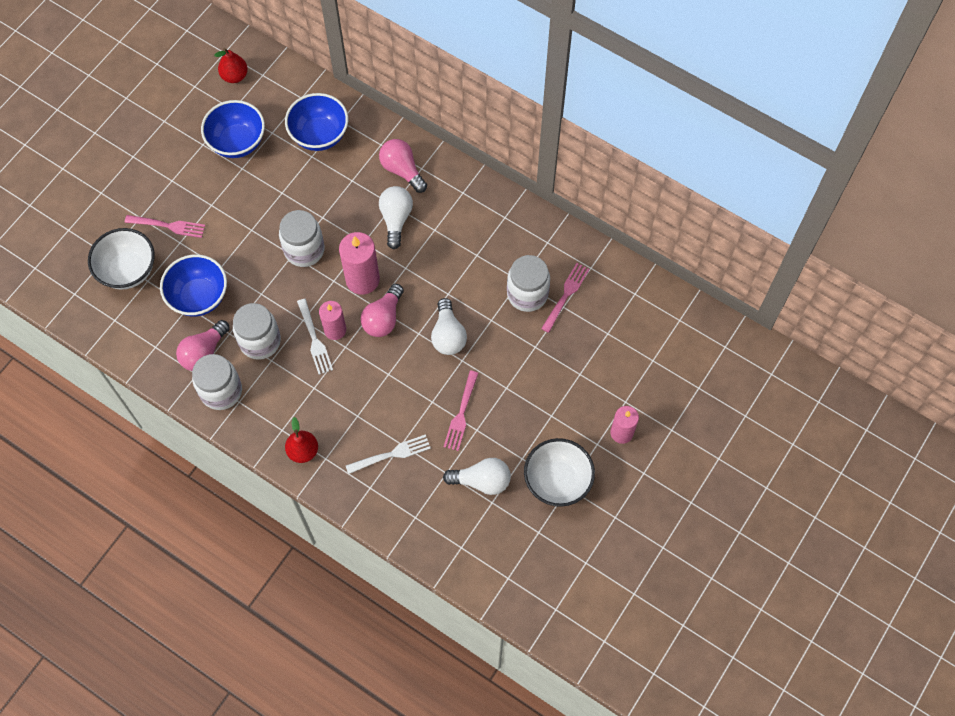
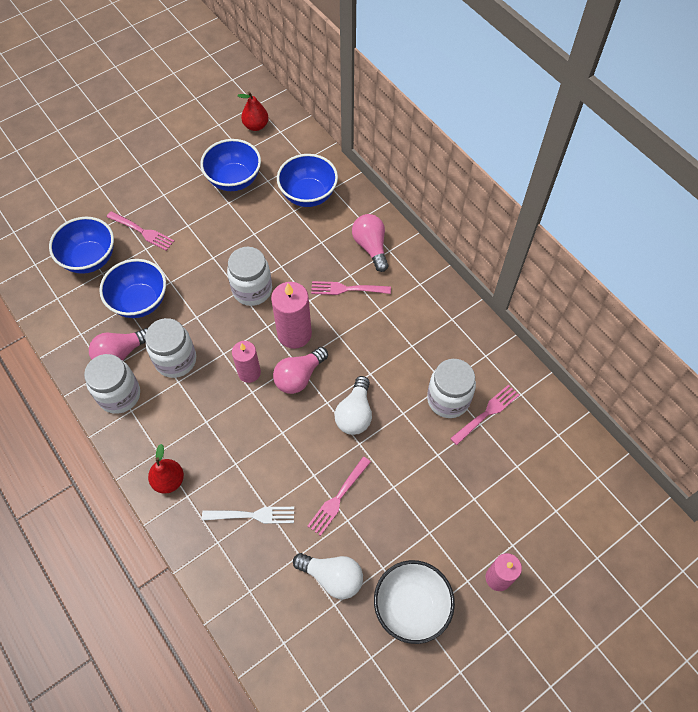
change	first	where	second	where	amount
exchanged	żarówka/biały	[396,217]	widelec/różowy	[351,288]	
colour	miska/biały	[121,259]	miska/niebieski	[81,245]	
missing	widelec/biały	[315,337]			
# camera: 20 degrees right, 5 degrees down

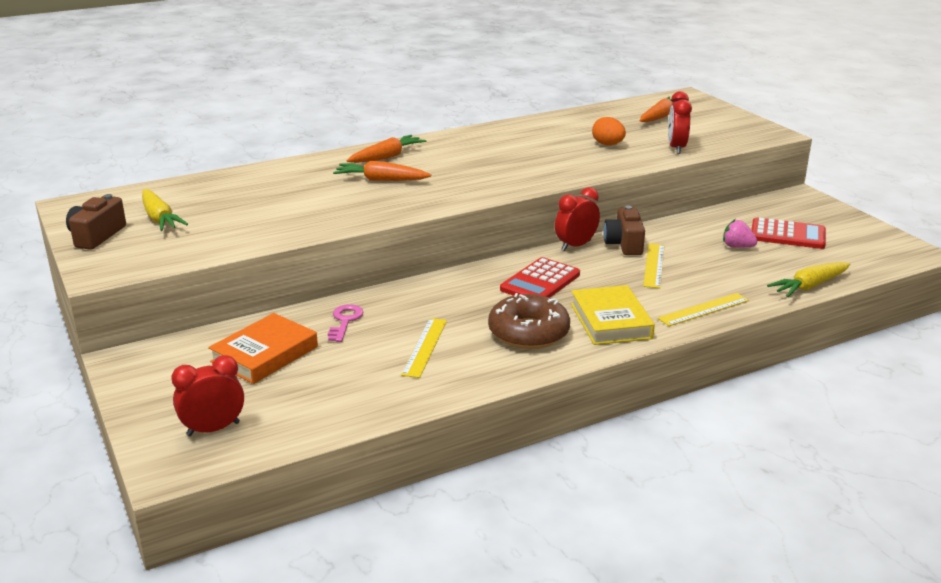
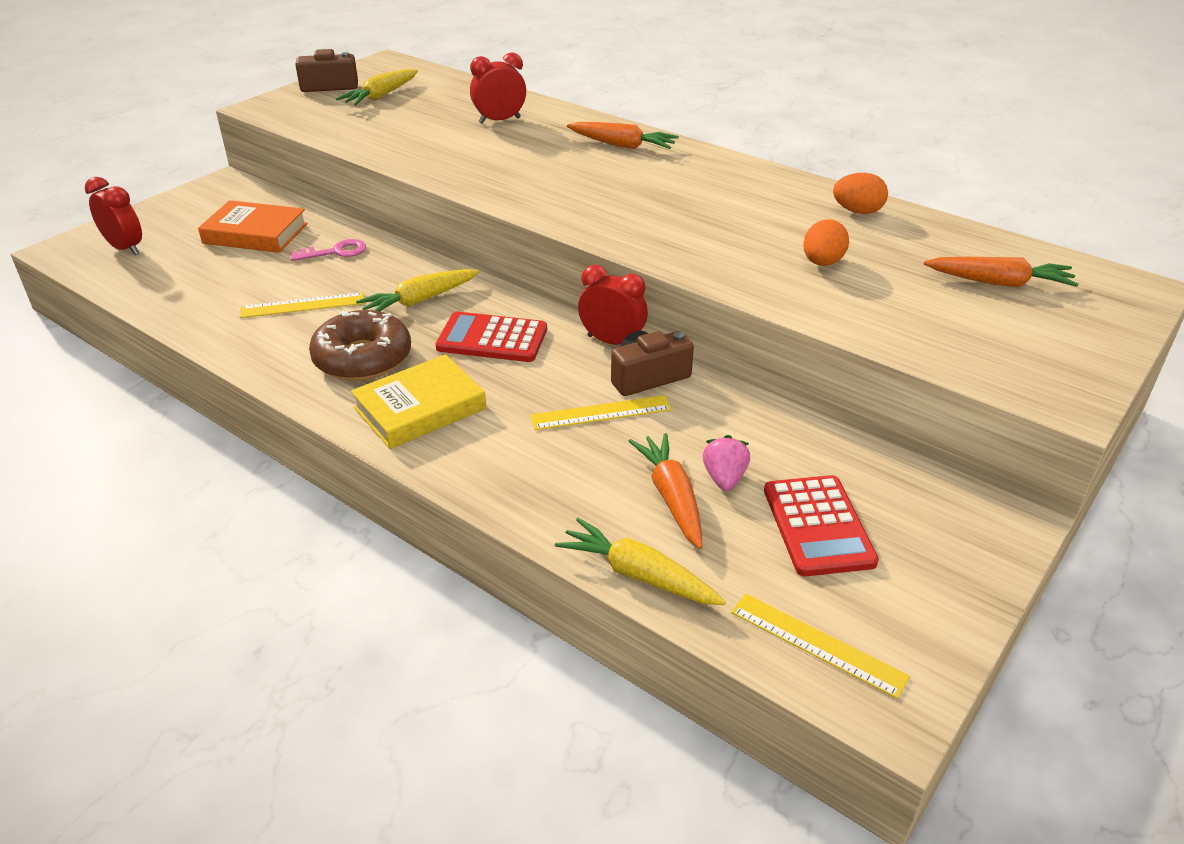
change	first	where	second	where	amount
relocated	budzik/czerwony	[680,122]		[498,87]	
relocated	marchewka/pomarańczowy	[382,171]		[665,491]	
relocated	linijka/żółty	[703,309]		[820,646]	
appeared			jajko/pomarańczowy	[860,193]	
appeared			marchewka/żółty	[418,290]	
# camera: 65 degrees right, 10 degrees up

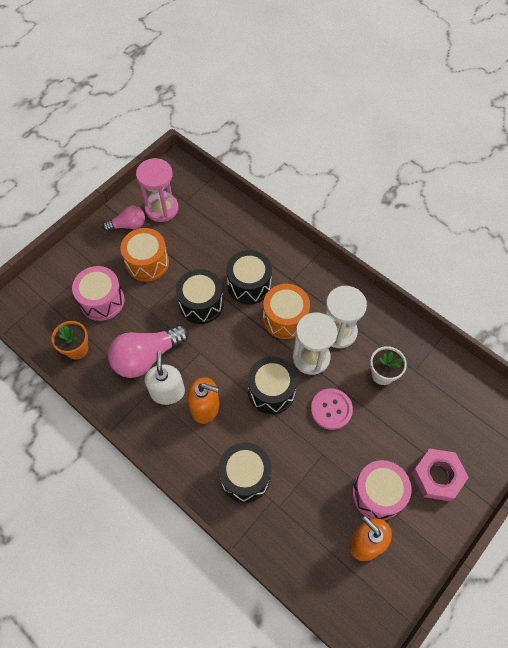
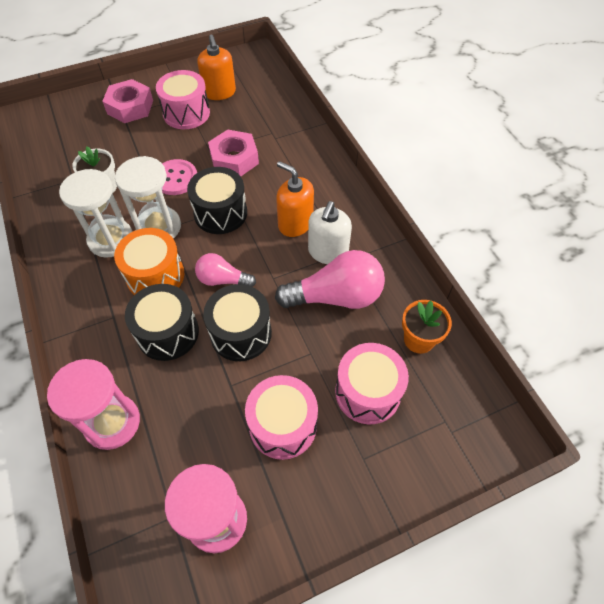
change	first	where	second	where	amount
relocated	żarówka/różowy	[124,218]		[225,270]	
colour	bęben/pomarańczowy	[144,255]	bęben/różowy	[281,417]	
missing	bęben/czarny	[244,472]			
appeared			nakrętka/różowy	[233,152]	
appeared			klepsydra/różowy	[93,404]	
# camera: 155 degrees left, 5 degrees down

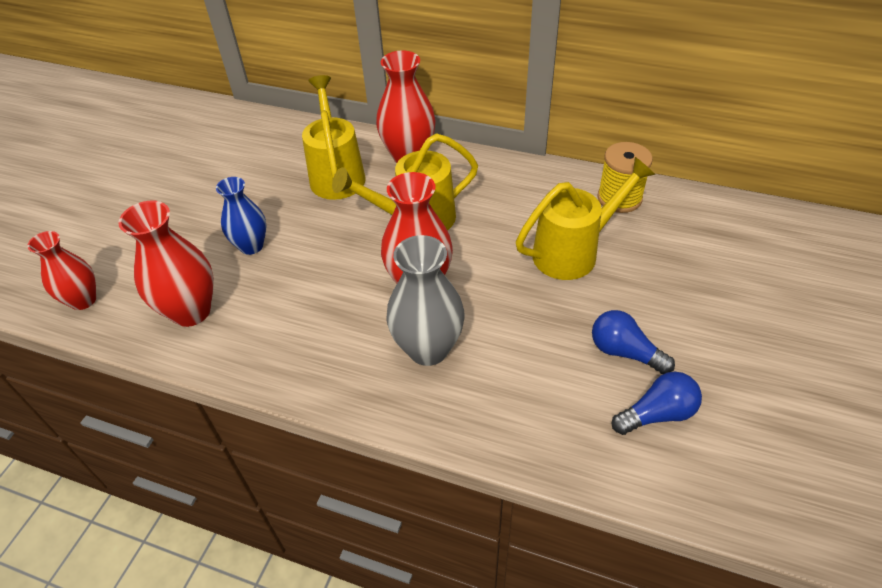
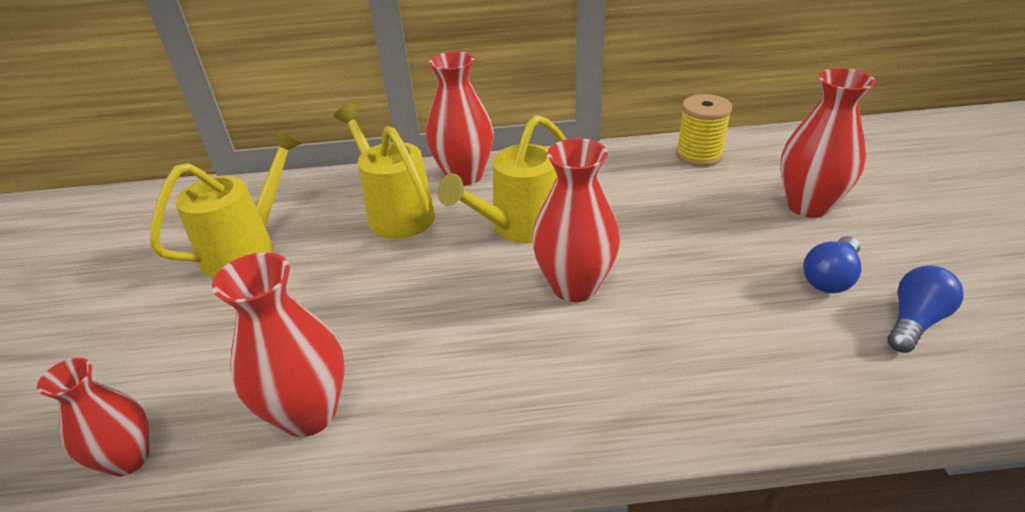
change	first	where	second	where	amount
relocated	konewka/żółty	[585,218]		[226,204]	
missing	wazon/niebieski	[241,216]			
missing	wazon/szary	[425,300]			
spun	żarówka/niebieski	[633,342]		[832,264]	60 degrees counterclockwise
appeared			wazon/czerwony	[828,143]	
# camera: 25 degrees left, 10 degrees down

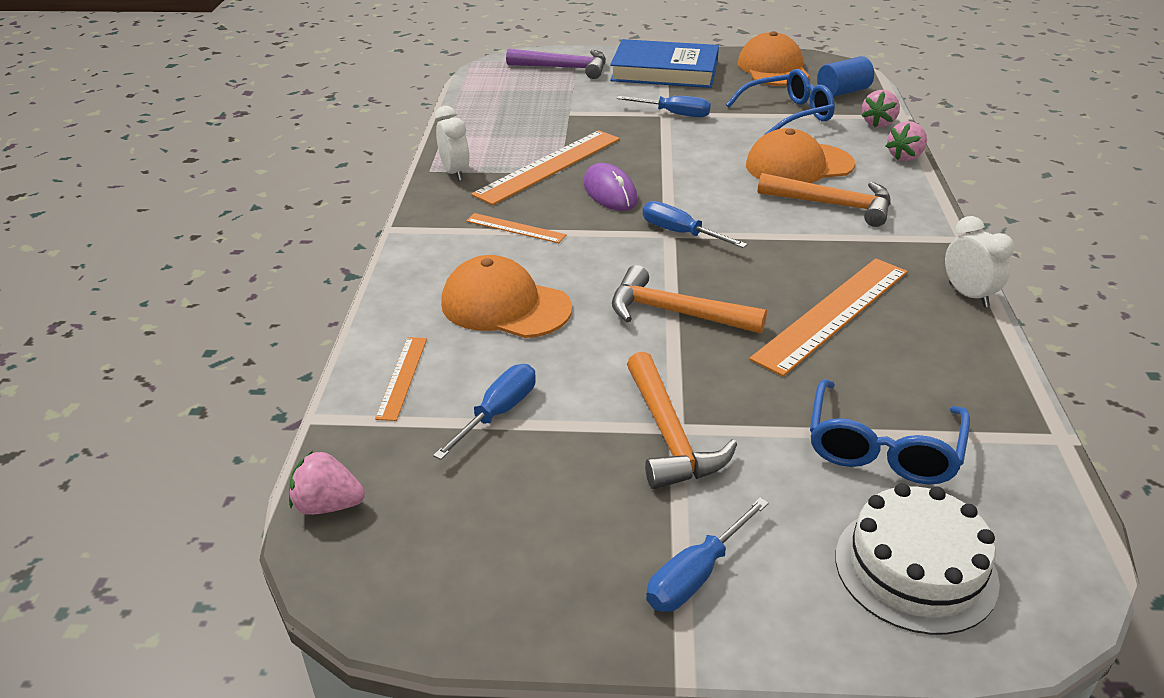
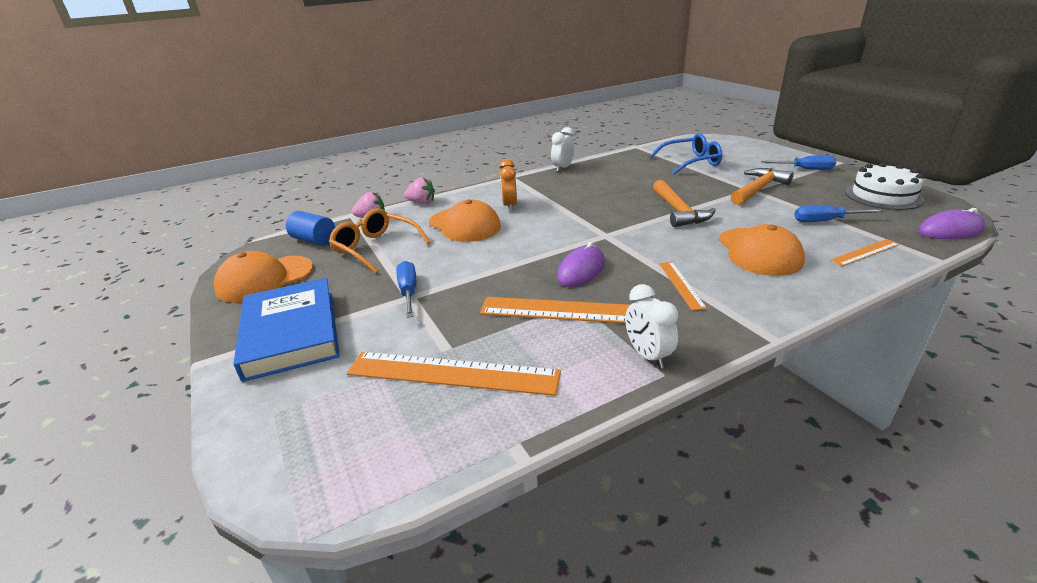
change	first	where	second	where	amount
missing	młotek/fioletowy	[556,63]			
colour	okulary/niebieski	[780,102]	okulary/pomarańczowy	[379,241]	
spun	budzik/biały	[452,143]		[651,326]	60 degrees counterclockwise
exchanged	młotek/pomarańczowy	[824,200]	budzik/pomarańczowy	[508,185]	
missing	śrubokręt/niebieski	[695,224]			
relocated	linijka/pomarańczowy	[828,317]		[454,374]	
exchanged	truskawka/różowy	[327,483]	myszka/fioletowy	[952,223]	
relocated	tort/biały	[918,559]		[884,186]	
# camera: 120 degrees left, 5 degrees down

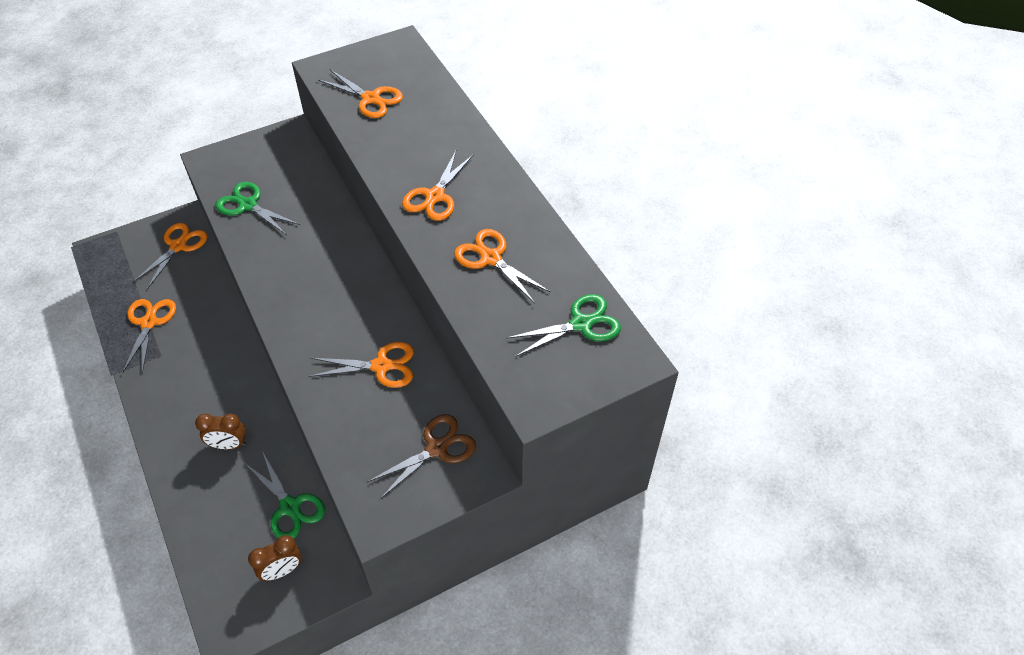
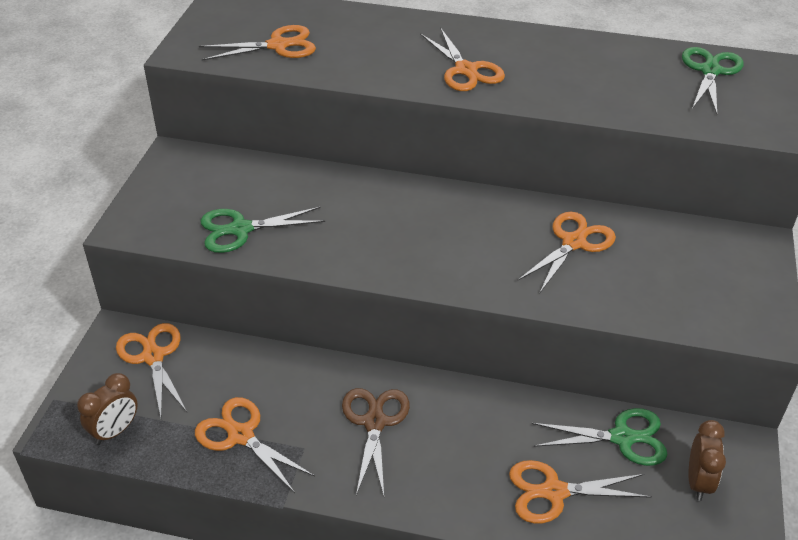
change	first	where	second	where	amount
relocated	nożyczki/pomarańczowy	[502,266]		[580,492]	
relocated	budzik/brązowy	[220,431]		[107,409]	
relocated	nożyczki/brązowy	[421,456]		[376,442]	
# camera: 50 degrees left, 10 degrees down

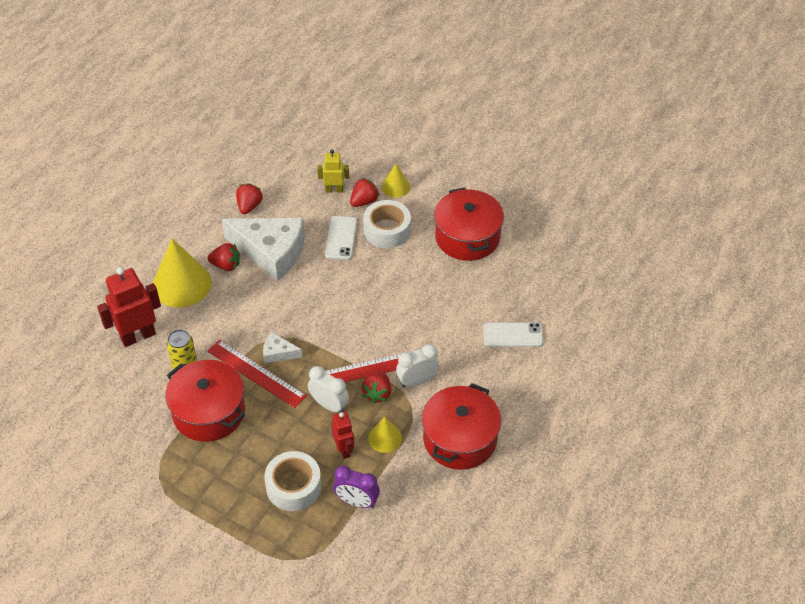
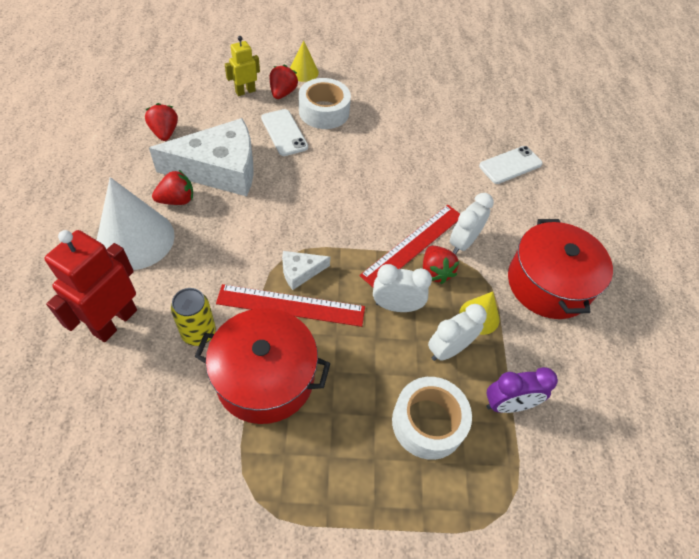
change	first	where	second	where	amount
missing	garnek/czerwony	[469,224]			
colour	stożek/żółty	[182,273]	stożek/biały	[136,223]	
exchanged	robot/czerwony	[342,435]	budzik/biały	[457,332]	
# camera: 35 degrees left, 5 degrees up

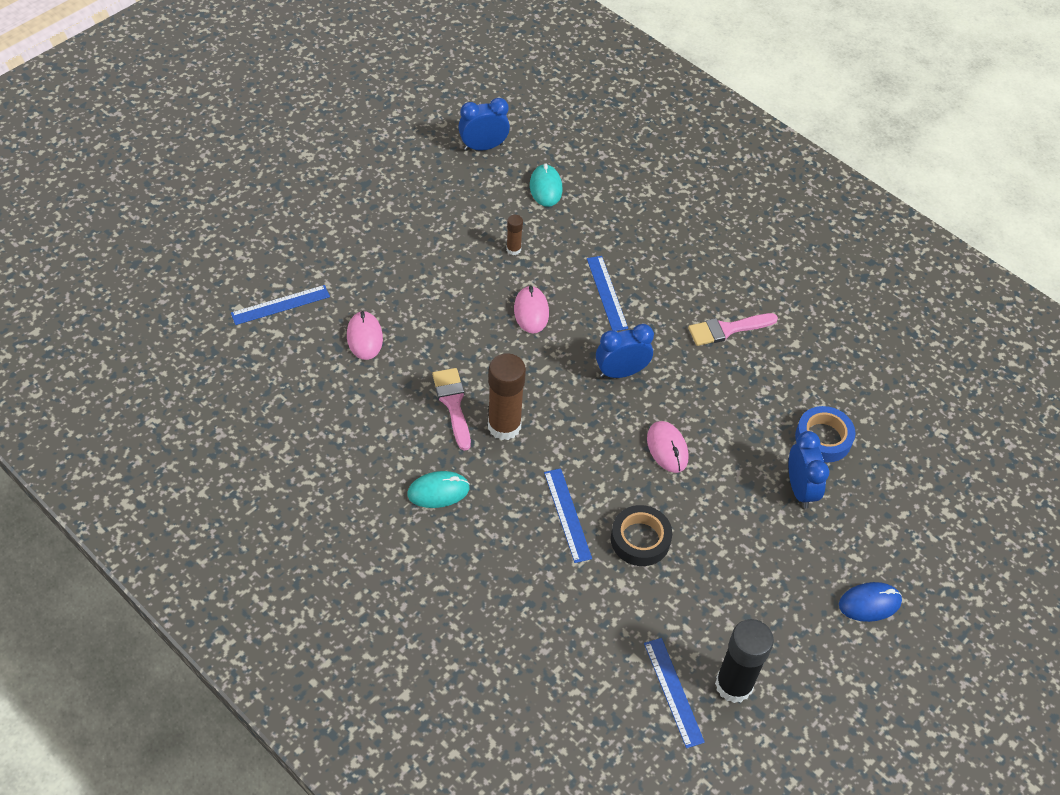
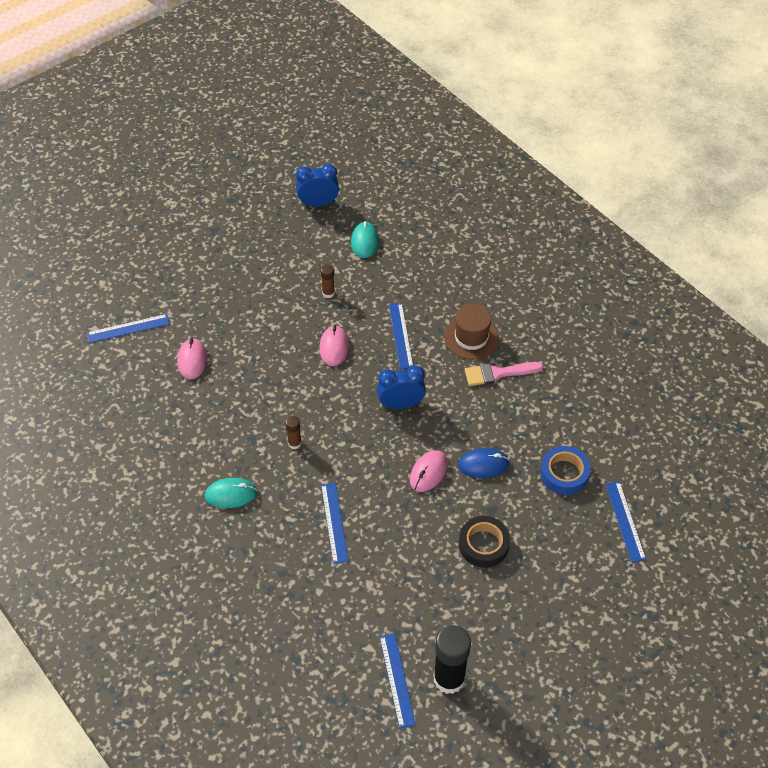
change	first	where	second	where	amount
size	klej w sztyfcie/brązowy	[507,396]		[293,432]	x0.48
missing	pędzel/różowy	[451,409]			
spun	myszka/różowy	[668,447]		[429,471]	45 degrees clockwise
missing	budzik/niebieski	[809,469]			
relocated	taśma klejąca/czarny	[641,535]		[484,542]	
relocated	myszka/niebieski	[870,602]		[484,463]	
appeared			kapelusz/brązowy	[471,331]	
appeared			linijka/niebieski	[625,521]	
# camera: 10 degrees right, 0 degrees up

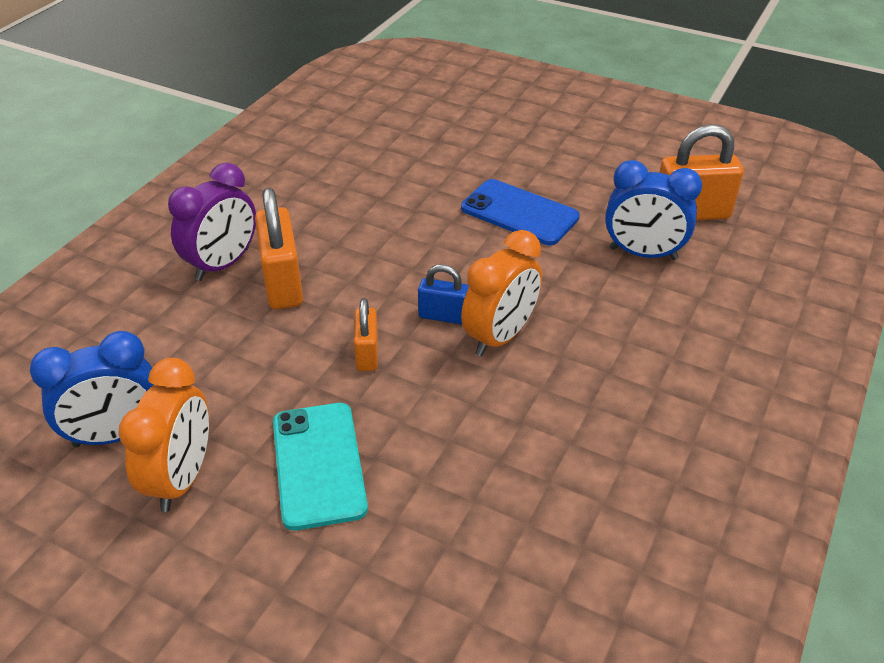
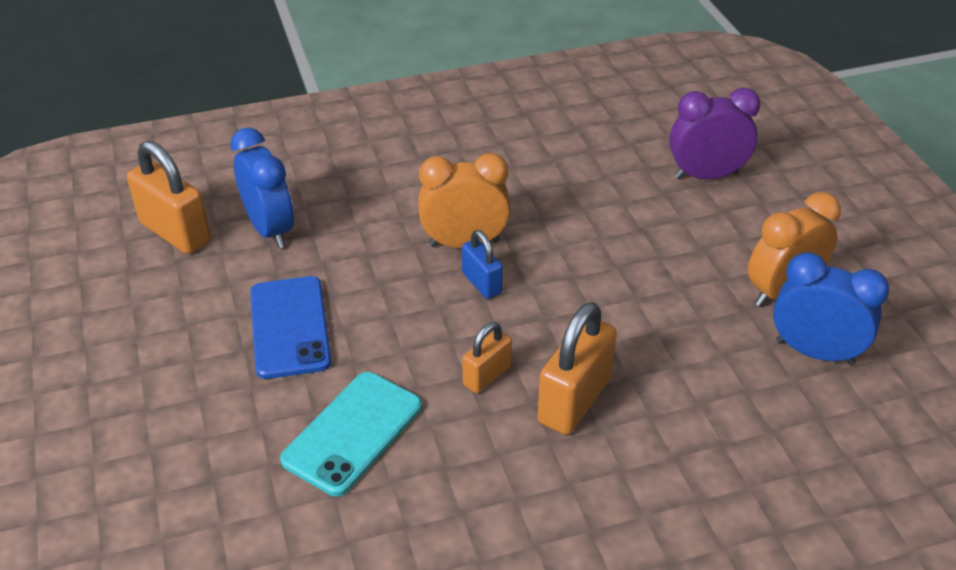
change	first	where	second	where	amount
relocated	budzik/fioletowy	[212,222]		[715,133]	
relocated	kłódka/pomarańczowy	[366,334]		[487,357]	
relocated	telefon/turkusowy	[320,466]		[351,434]	
# camera: 135 degrees left, 0 degrees up

